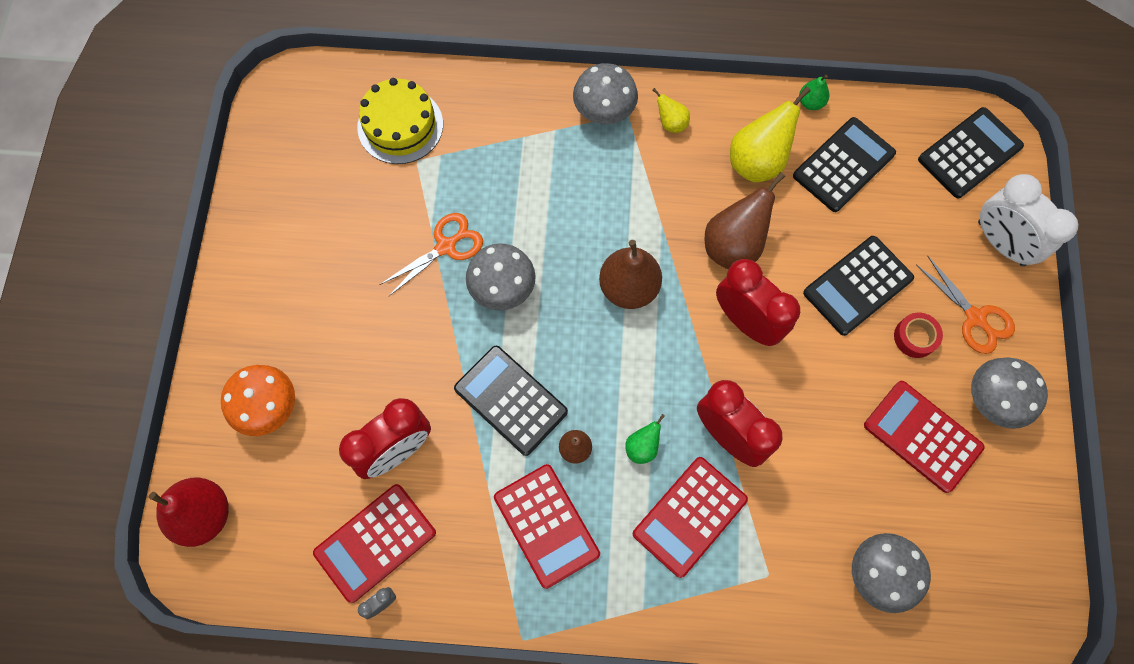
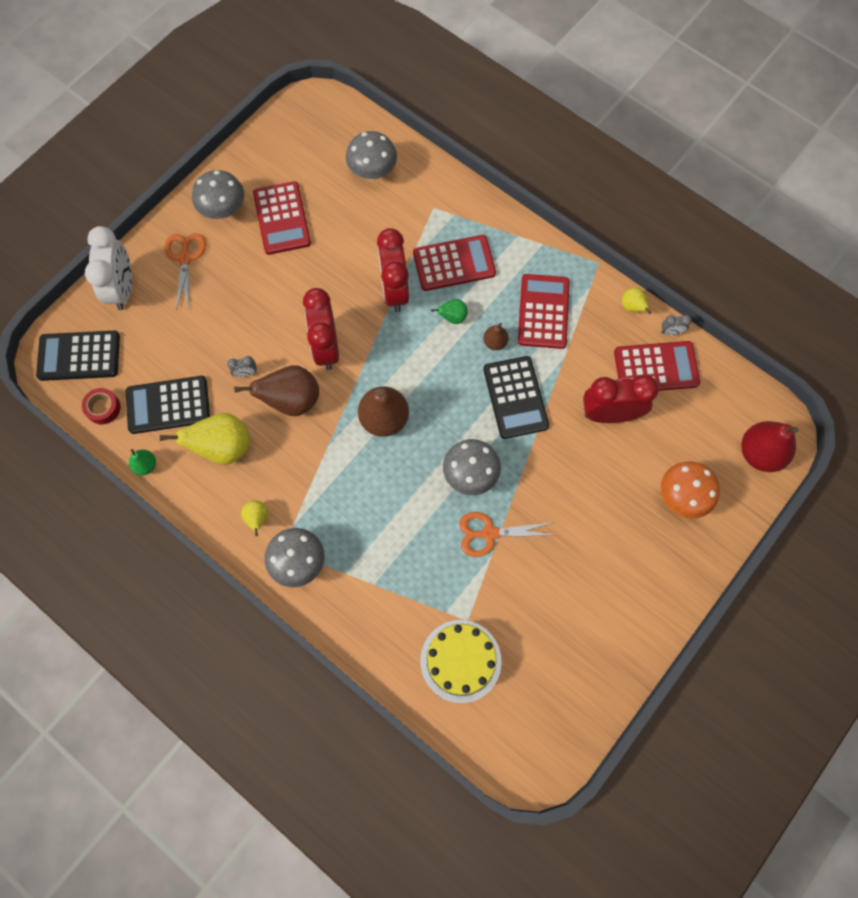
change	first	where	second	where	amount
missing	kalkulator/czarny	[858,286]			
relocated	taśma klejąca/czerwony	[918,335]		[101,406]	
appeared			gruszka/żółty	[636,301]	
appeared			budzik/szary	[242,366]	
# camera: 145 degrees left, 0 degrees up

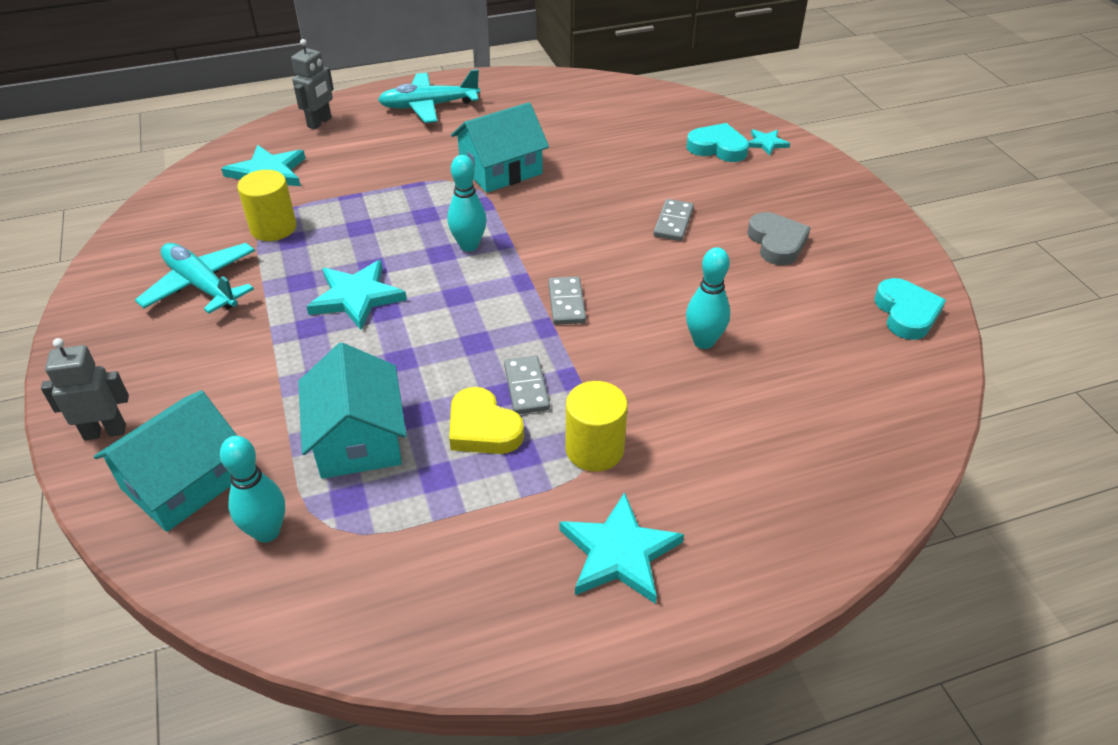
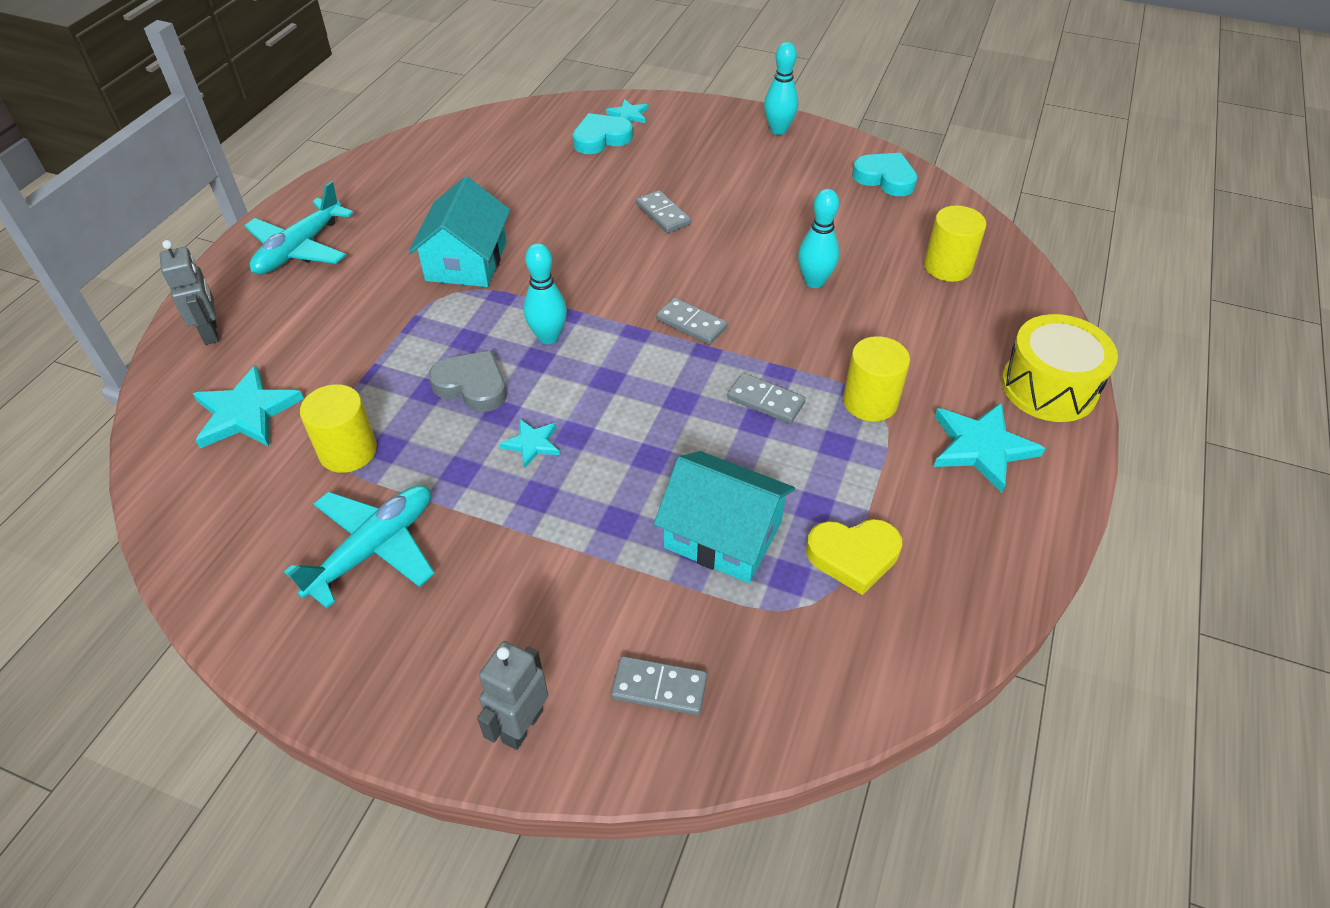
change	first	where	second	where	amount
relocated	serce/szary	[779,238]		[468,381]	
spun	samolot/turkusowy	[195,278]		[359,547]	135 degrees clockwise
size	gwiazda/turkusowy	[356,295]		[529,443]	x0.55
relocated	serce/żółty	[486,420]		[854,557]	
exchanged	domek/turkusowy	[165,461]	kostka domina/szary	[659,685]	
relocated	kręgiel/turkusowy	[252,489]		[781,88]	
appeared			walec/żółty	[955,243]	
appeared			bęben/żółty	[1060,368]	
# camera: 50 degrees left, 5 degrees up

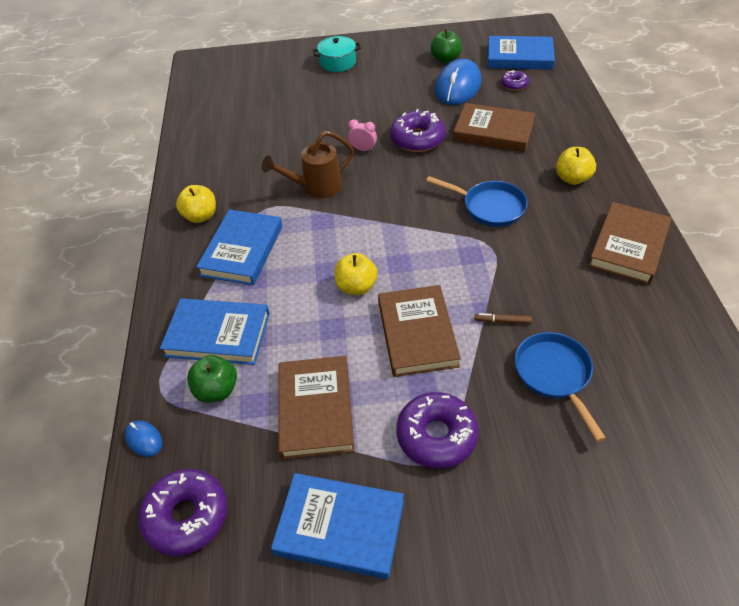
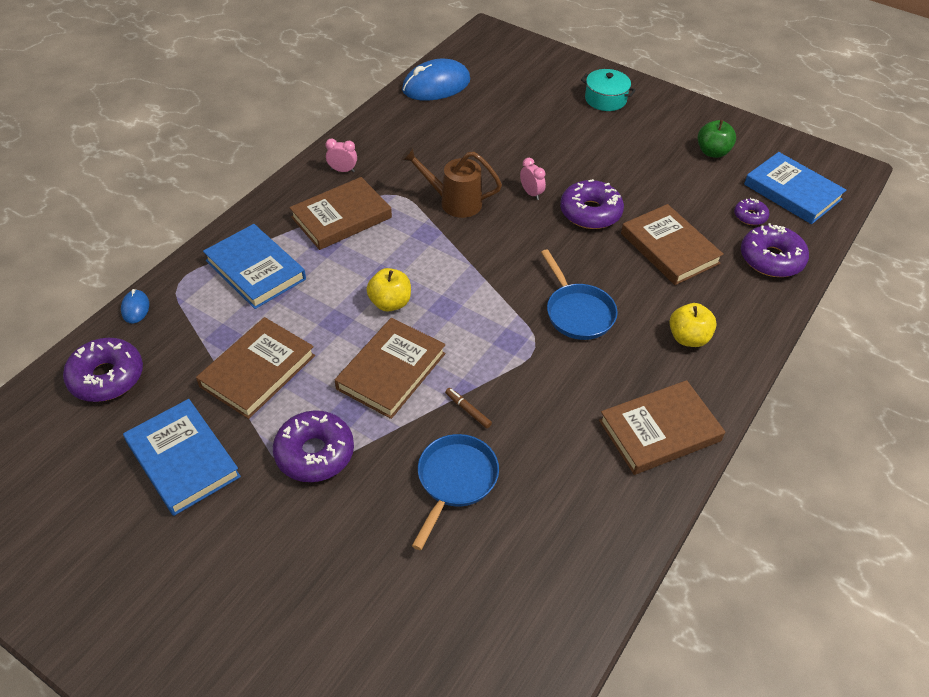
change	first	where	second	where	amount
relocated	myszka/niebieski	[458,82]		[436,80]	
exchanged	jabłko/żółty	[196,204]	budzik/różowy	[341,155]	
colour	książka/niebieski	[239,247]	książka/brązowy	[340,213]	
missing	jabłko/zielony	[212,378]			
appeared			donut/fioletowy	[775,250]	
# camera: 35 degrees right, 0 degrees up

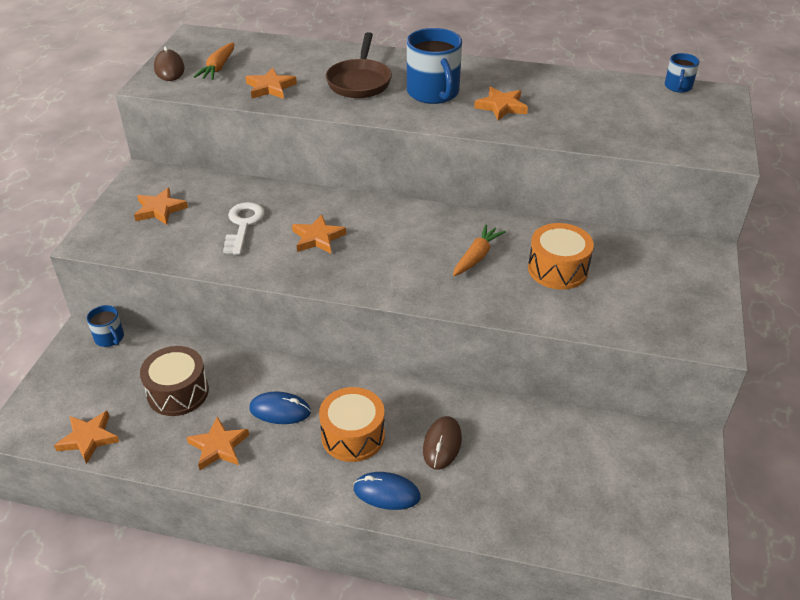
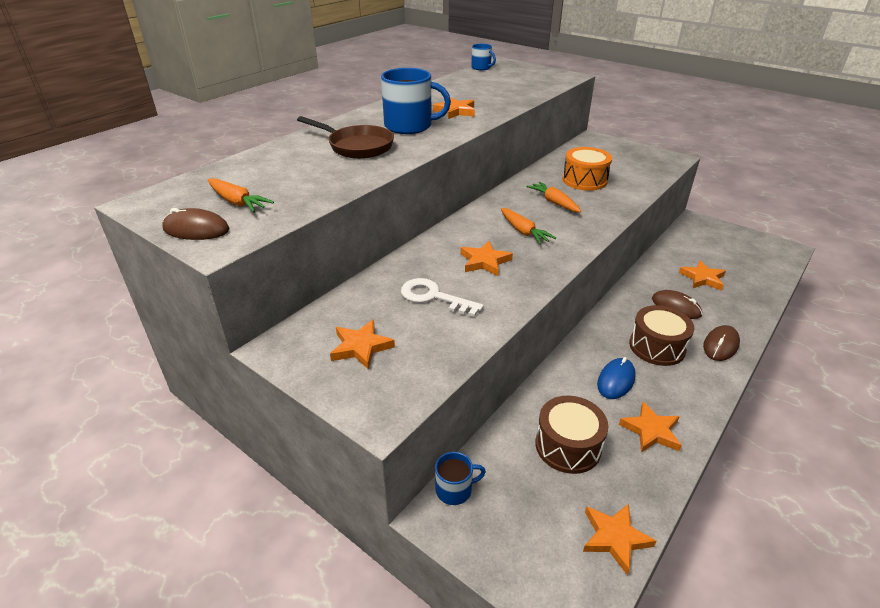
change	first	where	second	where	amount
relocated	gwiazda/pomarańczowy	[271,83]		[702,275]	
colour	bęben/pomarańczowy	[352,424]	bęben/brązowy	[661,335]	
colour	myszka/niebieski	[387,491]	myszka/brązowy	[721,343]	
appeared			marchewka/pomarańczowy	[528,226]	
# camera: 65 degrees left, 5 degrees down

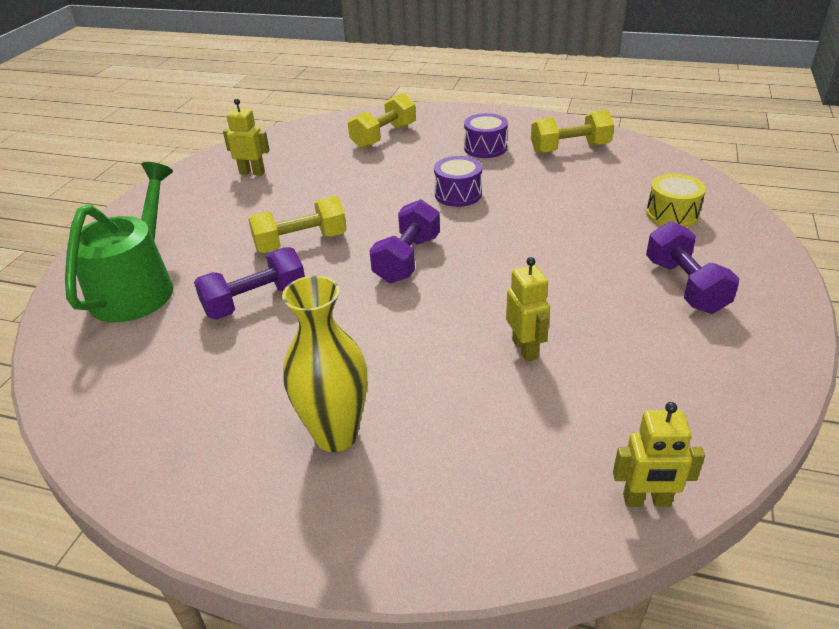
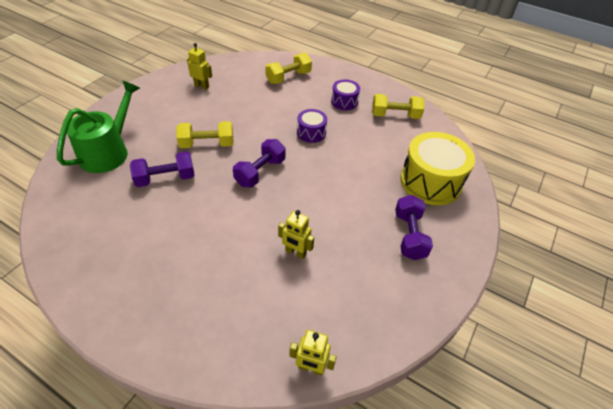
change	first	where	second	where	amount
size	bęben/żółty	[676,200]		[437,168]	x1.93
spun	robot/żółty	[528,309]		[296,234]	120 degrees clockwise
missing	wazon/żółty	[324,363]			
# camera: 10 degrees right, 10 degrees up

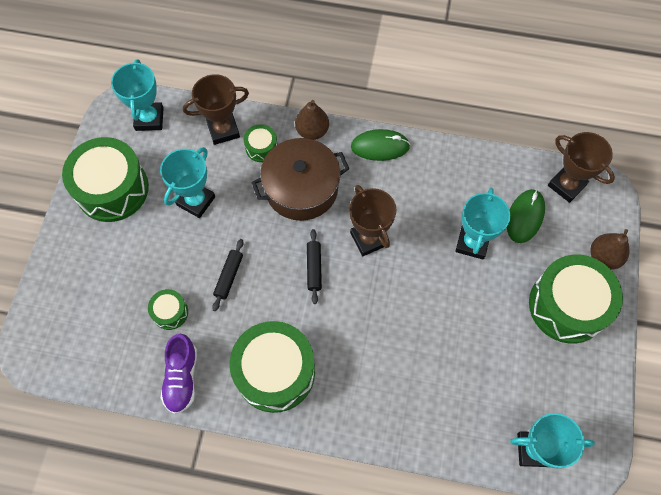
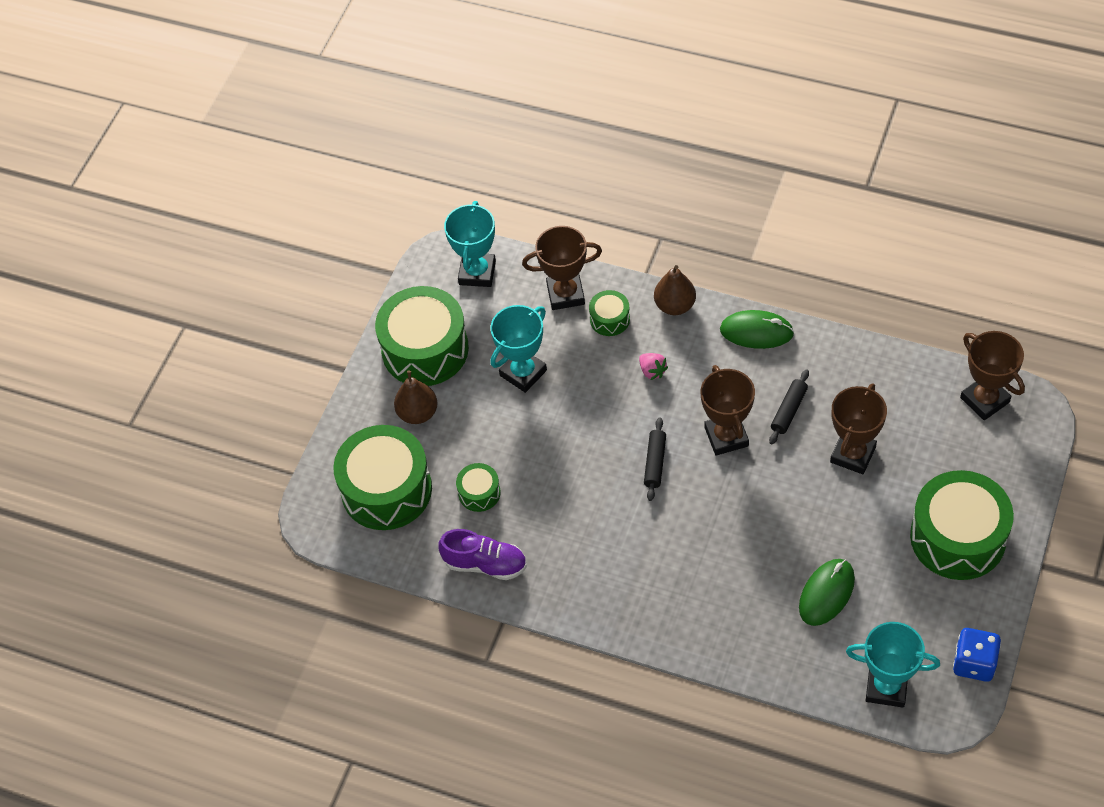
change	first	where	second	where	amount
exchanged	garnek/brązowy	[300,179]	truskawka/różowy	[653,366]	
colour	puchar/turkusowy	[482,224]	puchar/brązowy	[858,428]	
relocated	myszka/zielony	[526,216]		[827,592]	
relocated	gruszka/brązowy	[609,249]		[416,397]	
relocated	wałek do ciasta/czarny	[228,275]		[789,406]	
relocated	bęben/zielony	[272,367]		[382,477]	
spun	but/fioletowy	[179,374]		[482,554]	90 degrees counterclockwise
appeared			kostka do gry/niebieski	[977,655]	
# camera: 15 degrees right, 10 degrees down

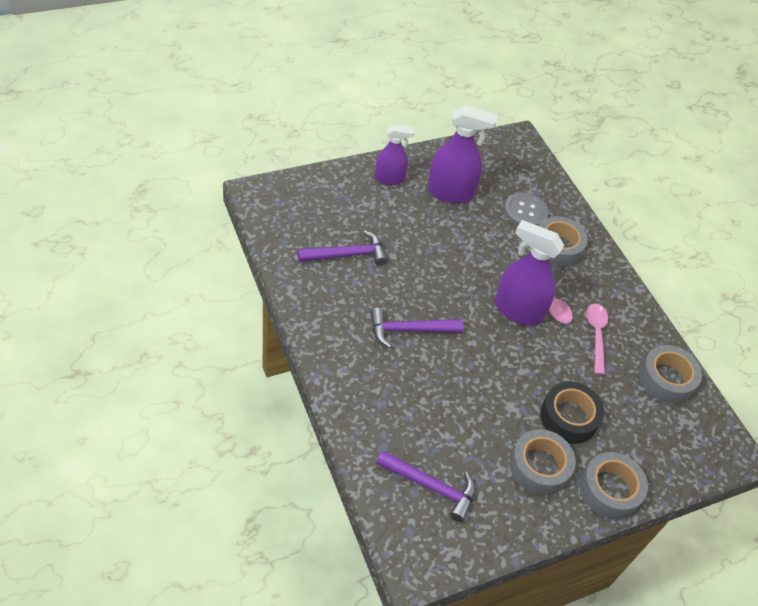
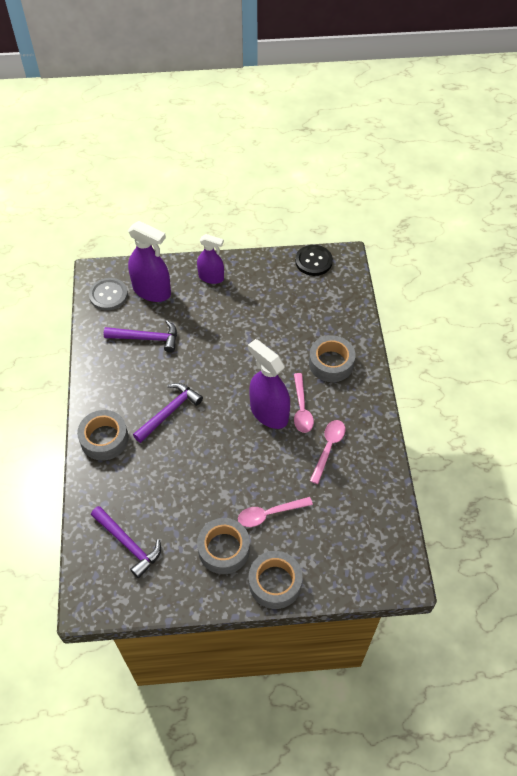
change	first	where	second	where	amount
relocated	spryskiwacz/fioletowy	[462,154]		[149,261]	
relocated	guzik/szary	[526,209]		[108,294]	
spun	młotek/fioletowy	[417,328]		[168,413]	120 degrees clockwise
relocated	taśma klejąca/szary	[670,374]		[103,435]	
exchanged	taśma klejąca/czarny	[572,413]	łyżka/różowy	[275,512]	
appeared			guzik/czarny	[314,260]	
# camera: 25 degrees right, 5 degrees up

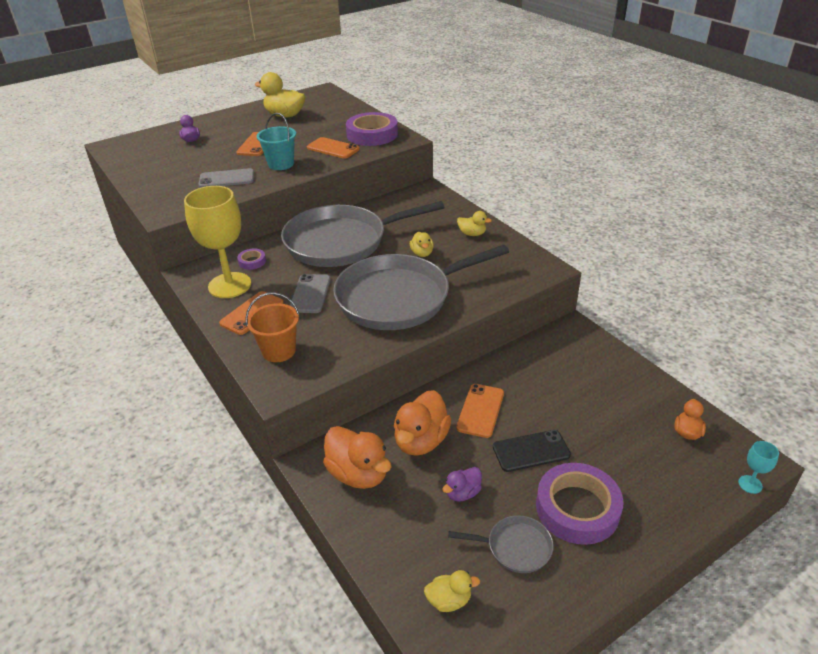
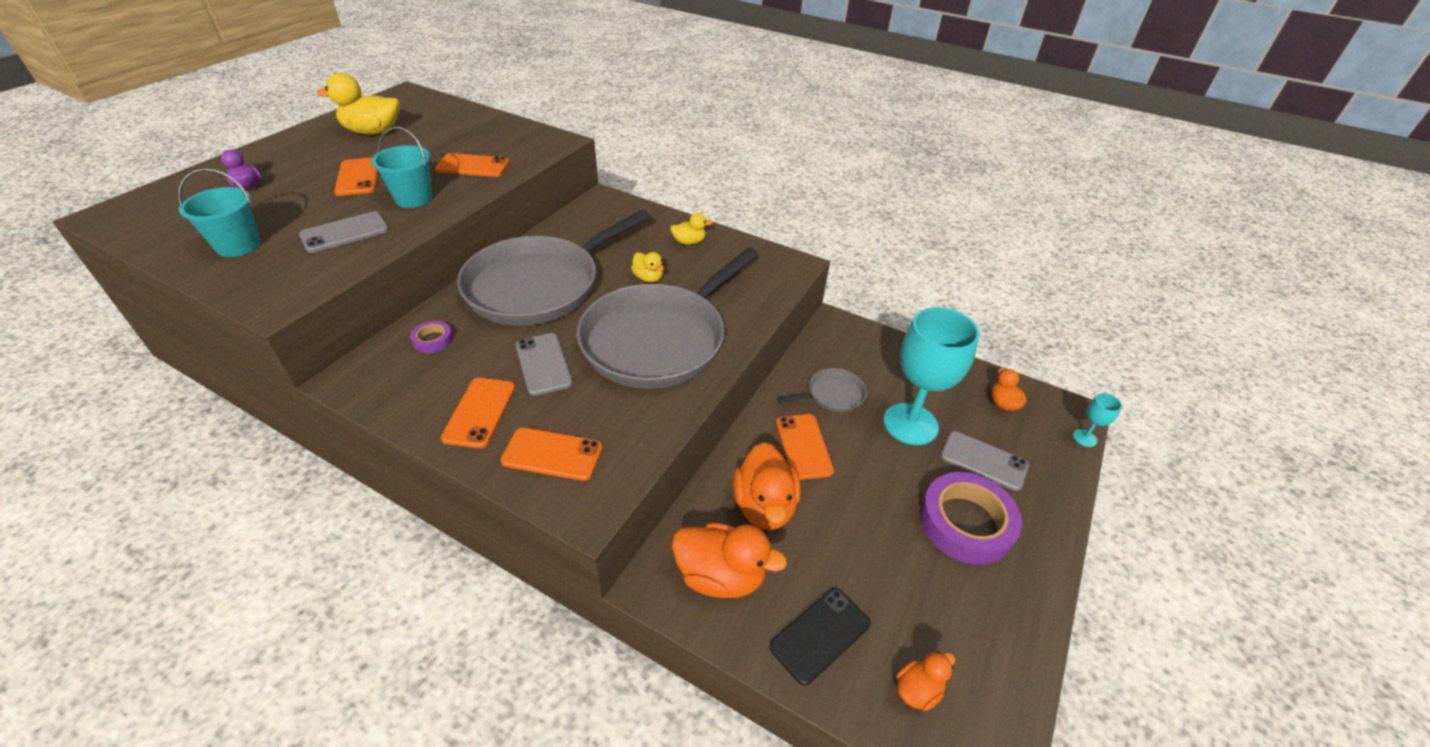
change	first	where	second	where	amount
missing	taśma klejąca/fioletowy	[372,129]			
missing	kielich/żółty	[217,242]			
exchanged	wiadro/pomarańczowy	[272,327]	telefon/pomarańczowy	[552,454]	
relocated	telefon/czarny	[532,451]		[820,637]	
missing	kaczka/fioletowy	[462,484]			
relocated	patelnia/szary	[501,544]		[822,390]	
colour	kaczka/żółty	[452,591]	kaczka/pomarańczowy	[925,681]	
appeared			wiadro/turkusowy	[219,212]	
appeared			kielich/turkusowy	[931,376]	
appeared			telefon/szary	[985,461]	
# camera: 30 degrees left, 5 degrees up

